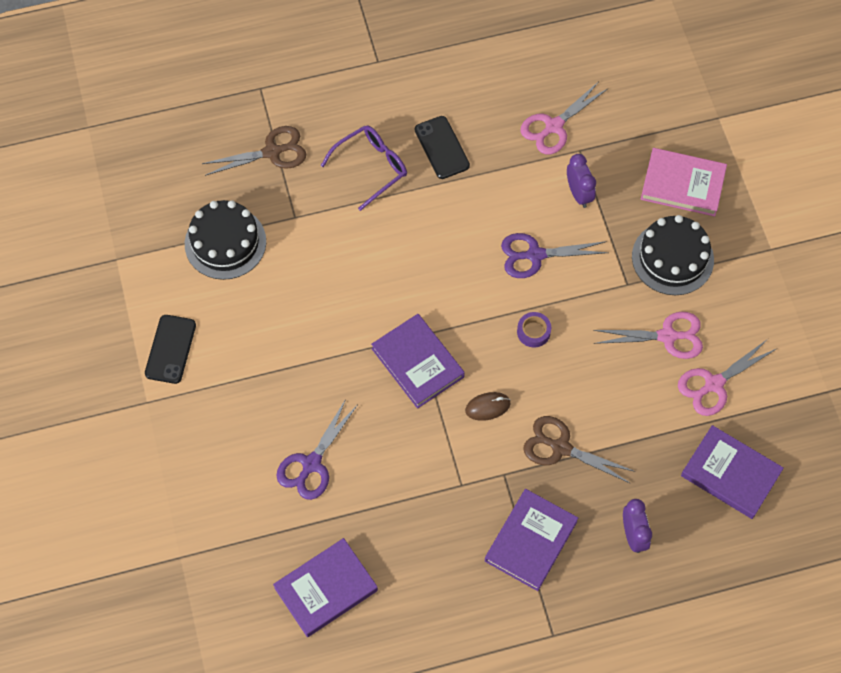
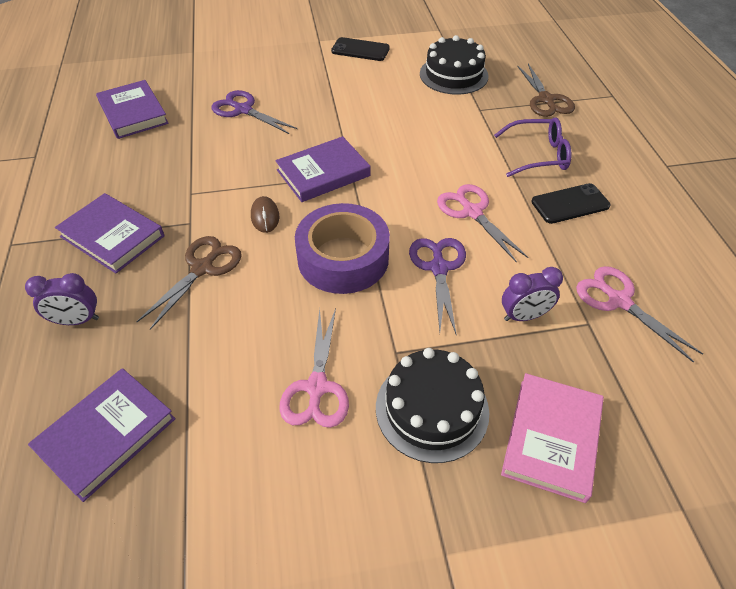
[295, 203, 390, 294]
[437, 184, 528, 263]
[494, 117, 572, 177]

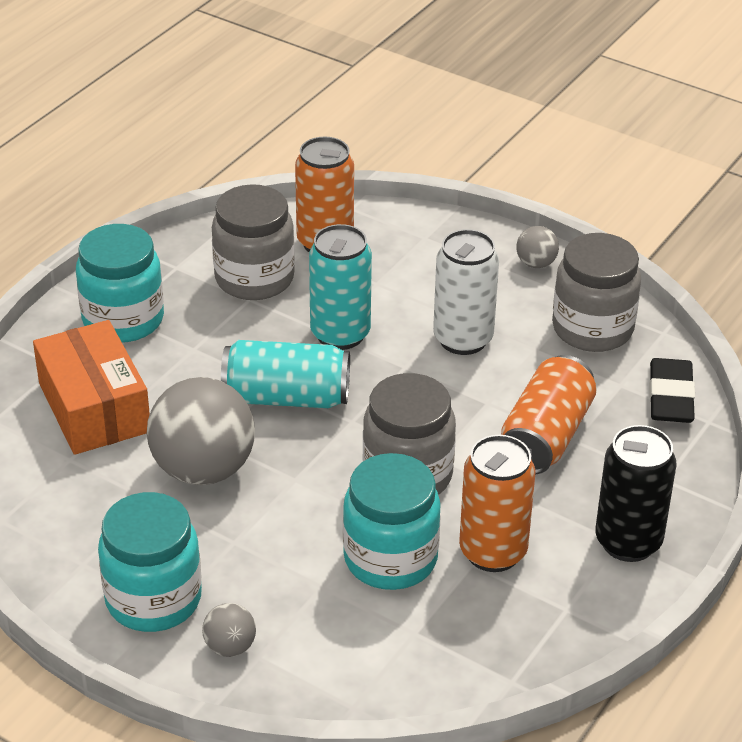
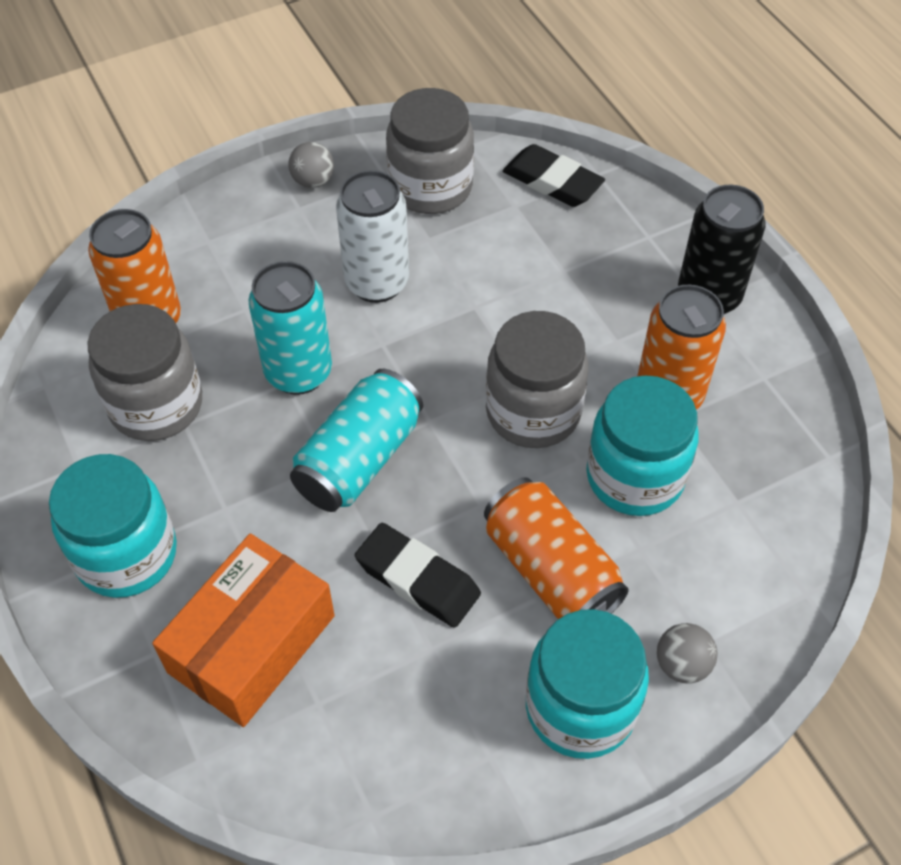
[152, 533, 335, 727]
[355, 523, 481, 628]
[484, 477, 629, 619]

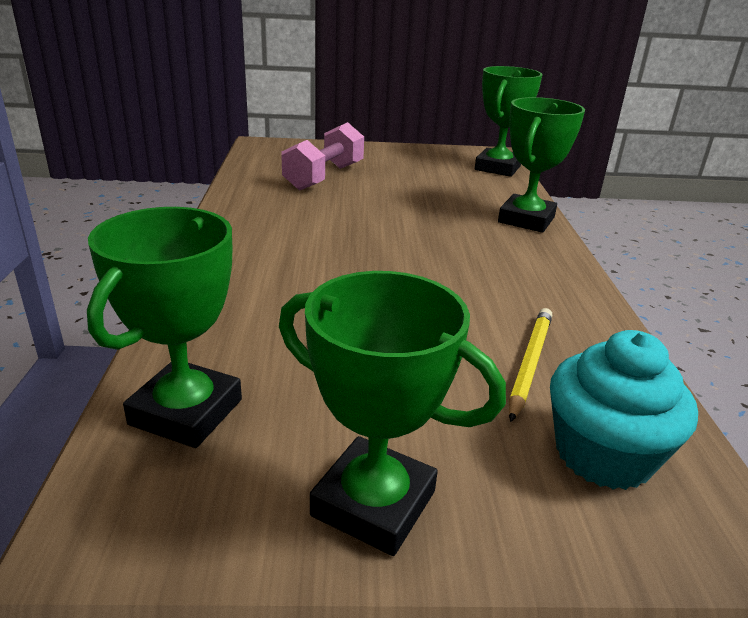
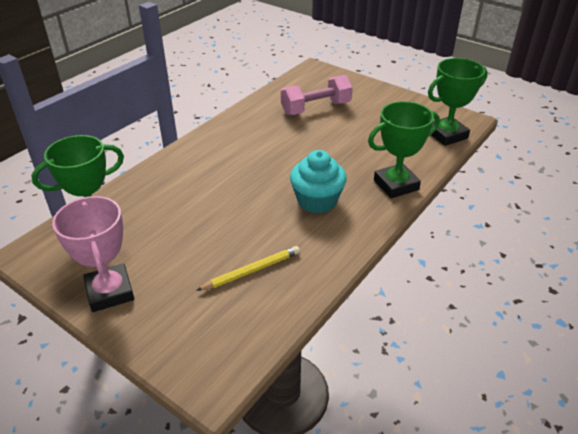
[52, 196, 134, 312]
[290, 150, 347, 214]

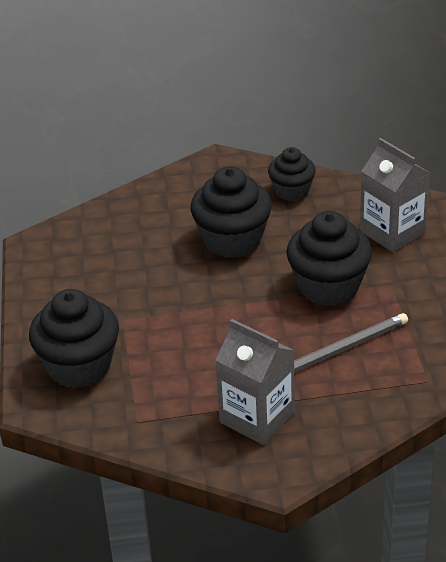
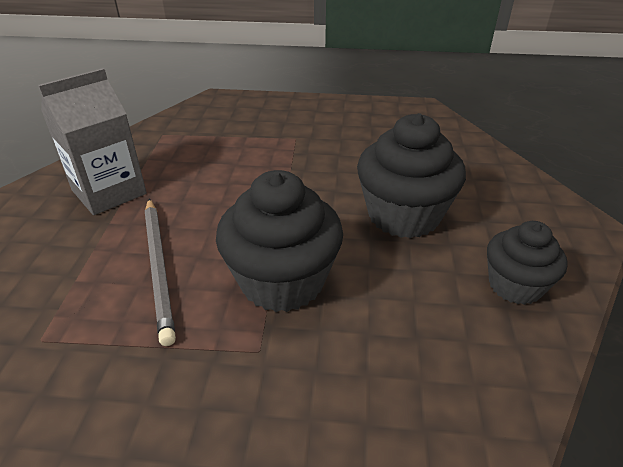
[29, 289, 119, 389] (first image)
[360, 138, 430, 252] (first image)

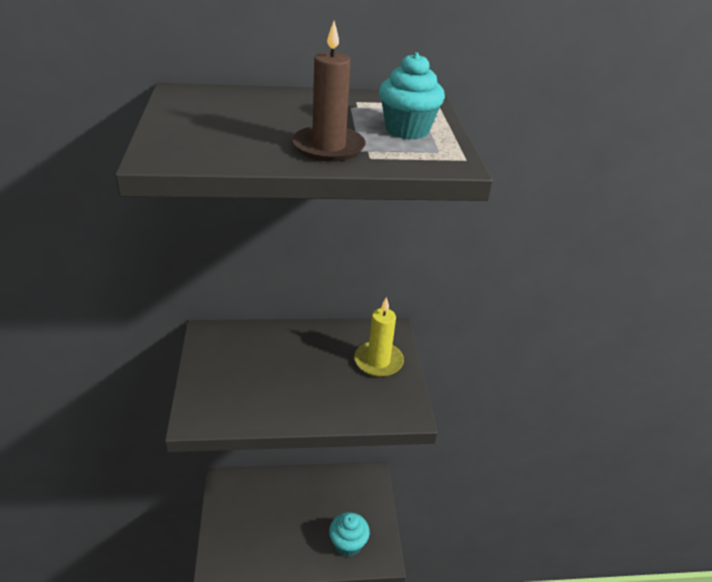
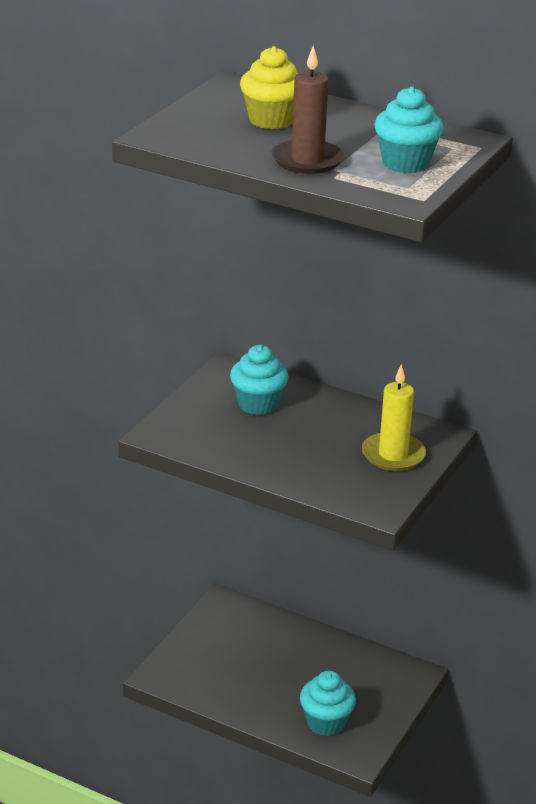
[230, 345, 288, 415]
[240, 46, 298, 129]

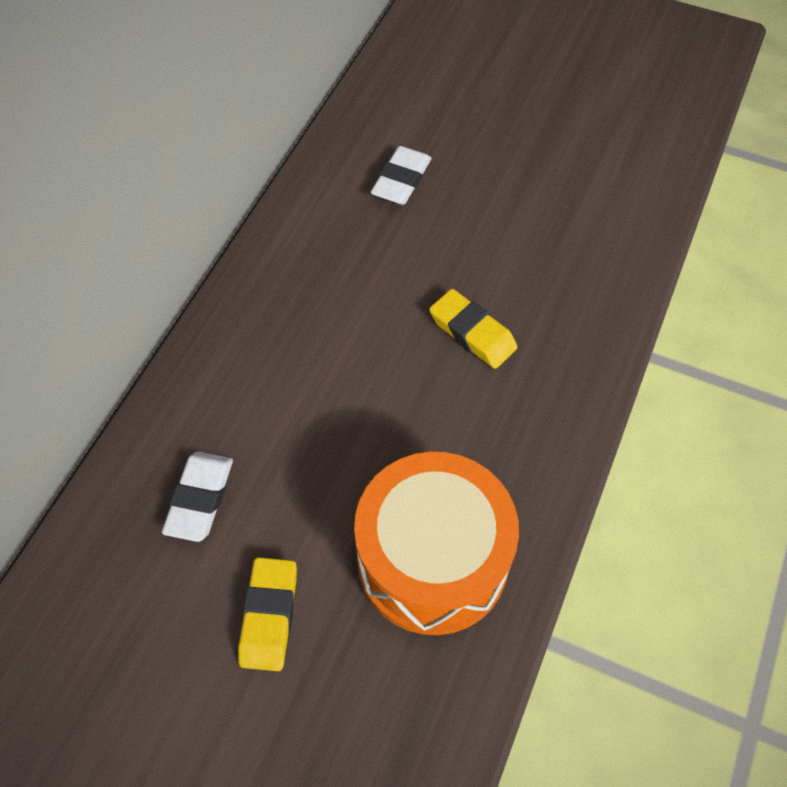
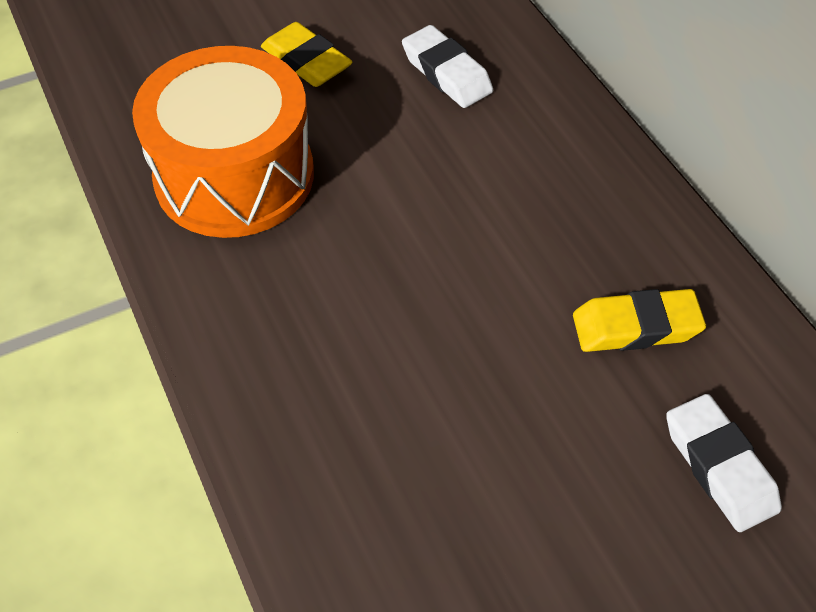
[573, 289, 706, 352]

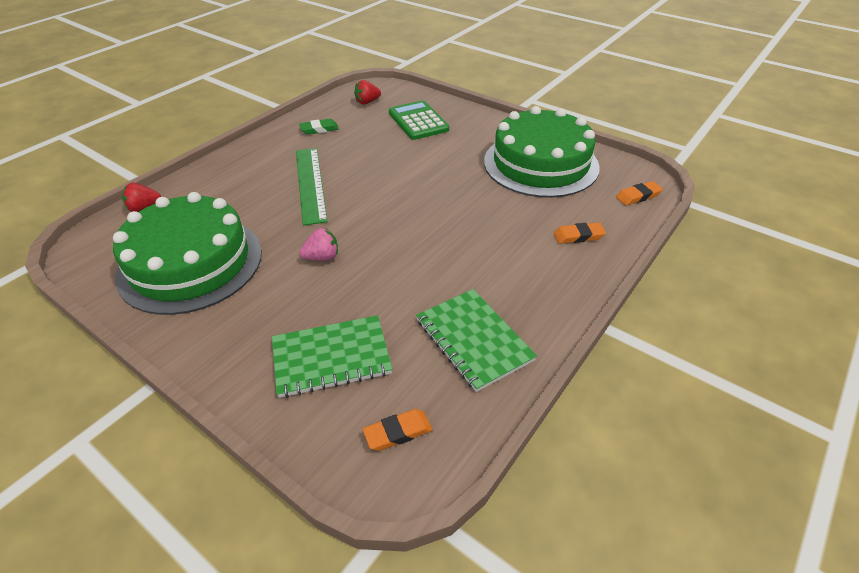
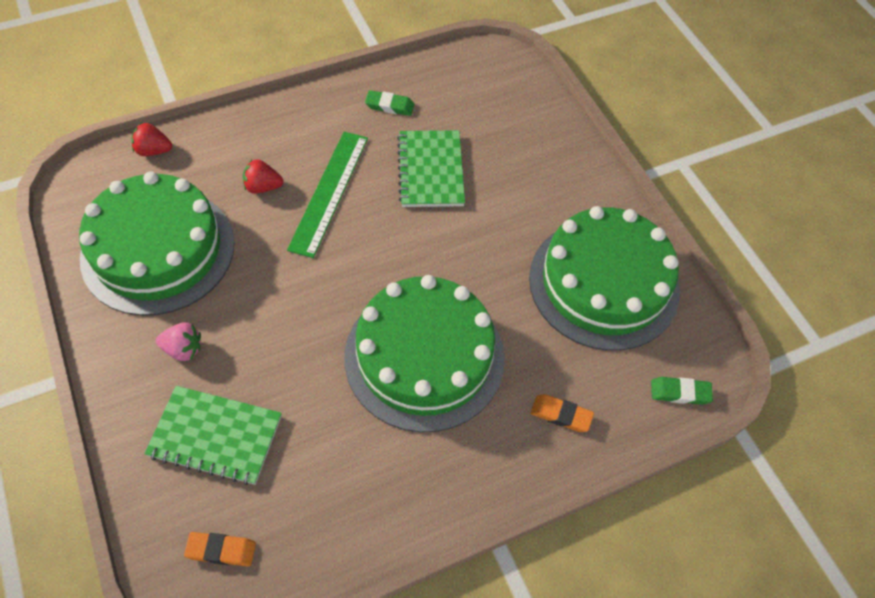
[156, 322, 201, 361]
[243, 159, 283, 194]
[345, 275, 505, 433]
[397, 130, 465, 207]
[651, 377, 713, 405]
[389, 100, 449, 140] (first image)

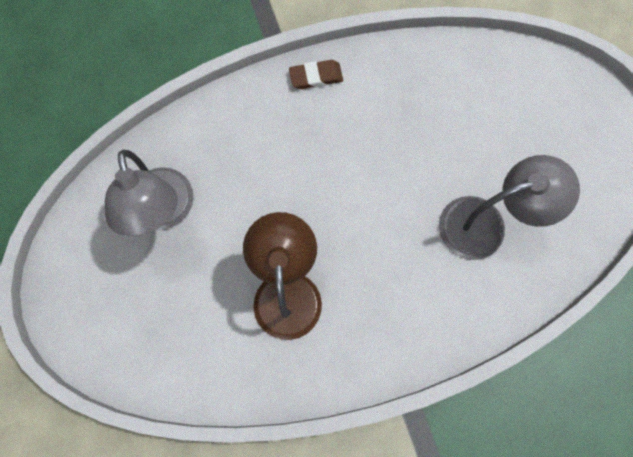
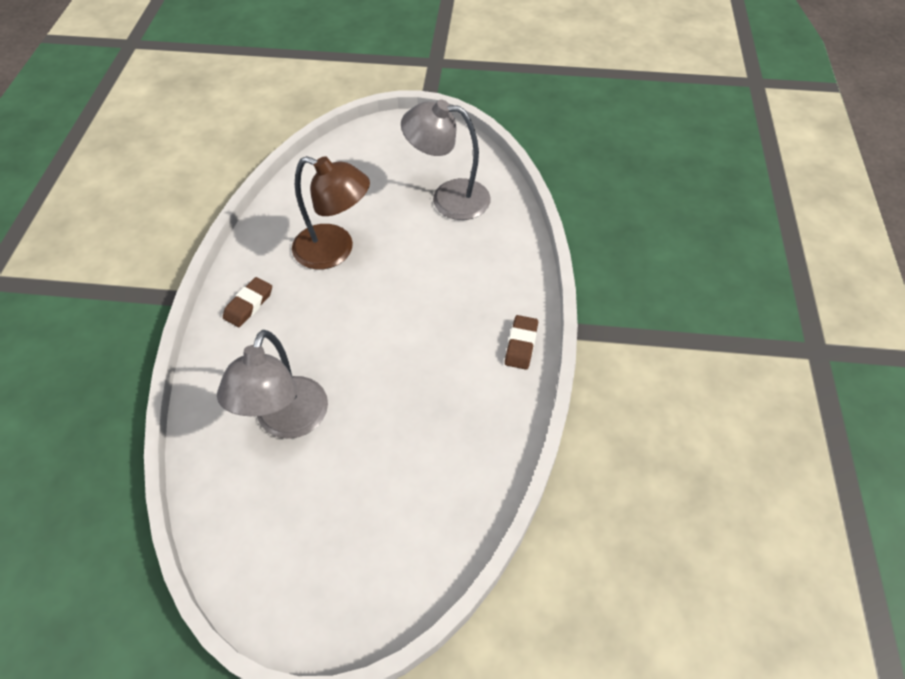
[223, 277, 272, 327]

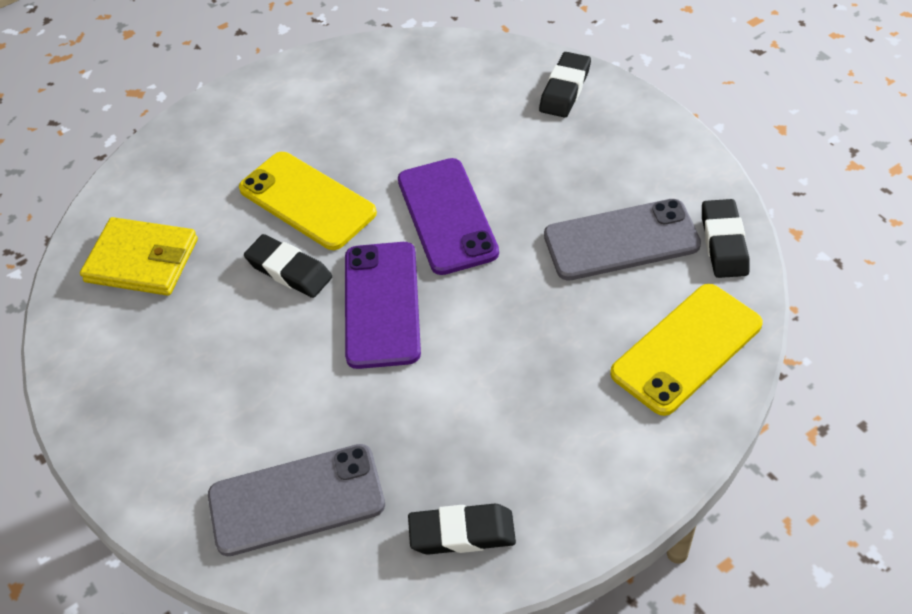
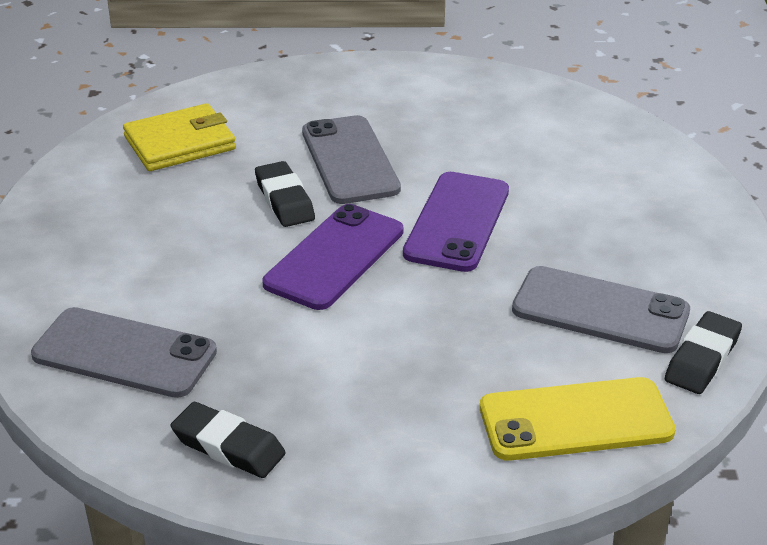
[123, 103, 236, 171]
[302, 115, 401, 204]
[539, 52, 591, 118] (first image)

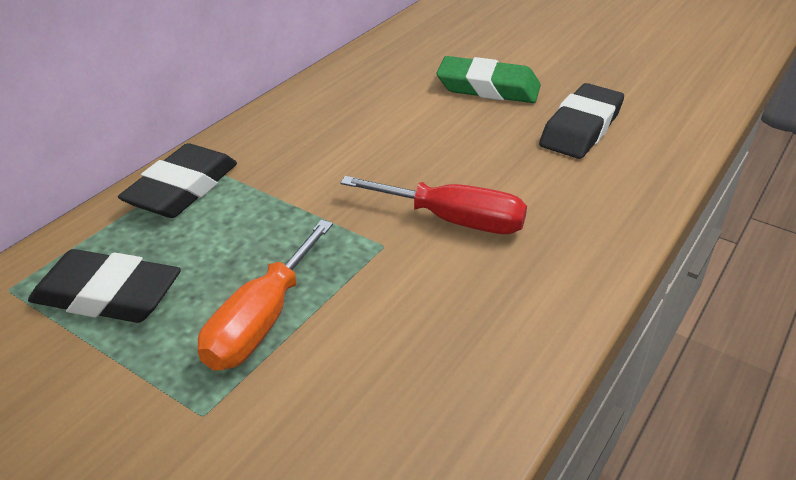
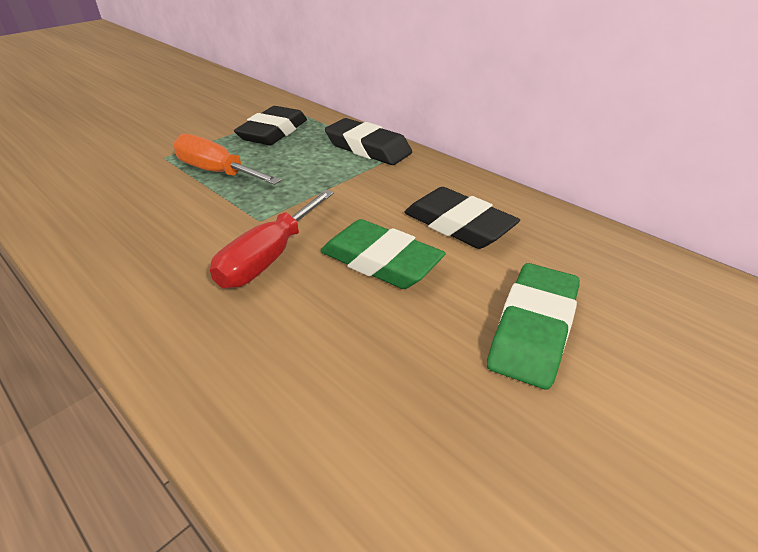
[320, 219, 446, 289]
[404, 187, 520, 249]

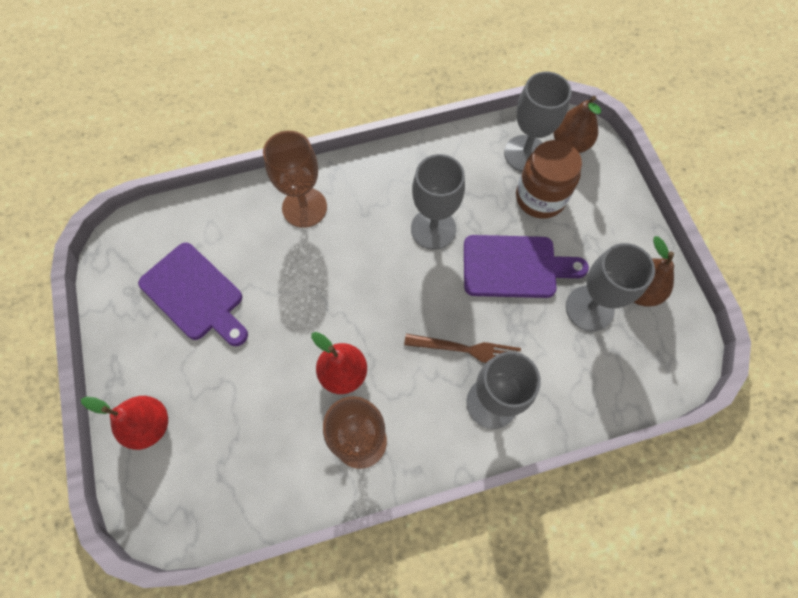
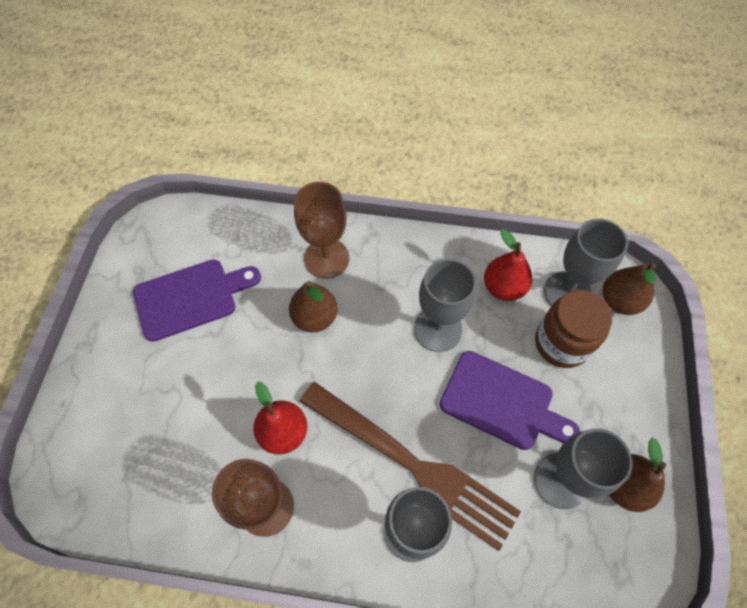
[133, 259, 261, 342]
[289, 281, 338, 332]
[300, 382, 521, 551]
[484, 229, 532, 301]

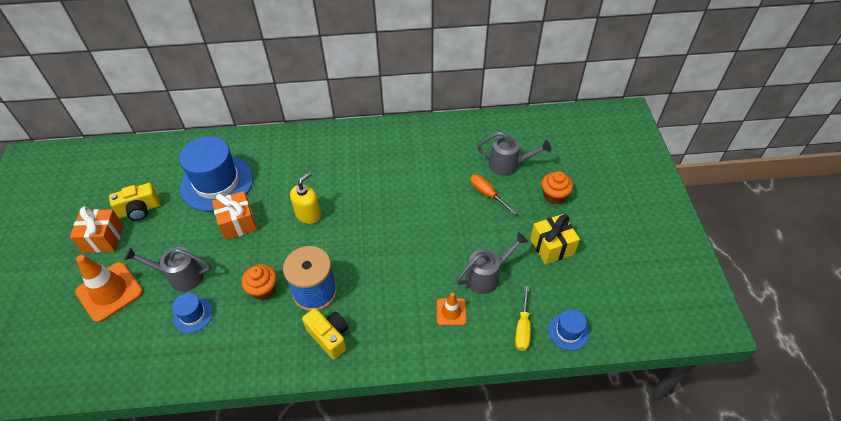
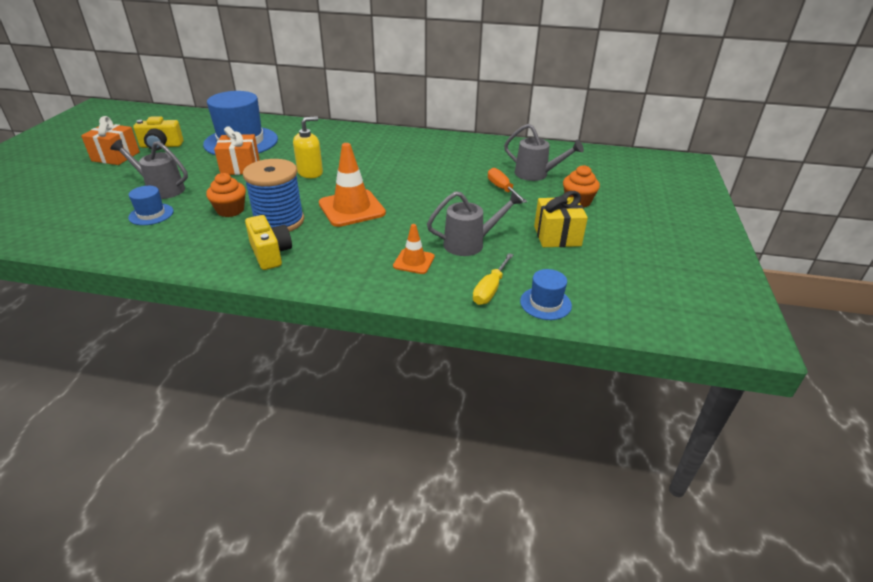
[319, 143, 386, 227]

